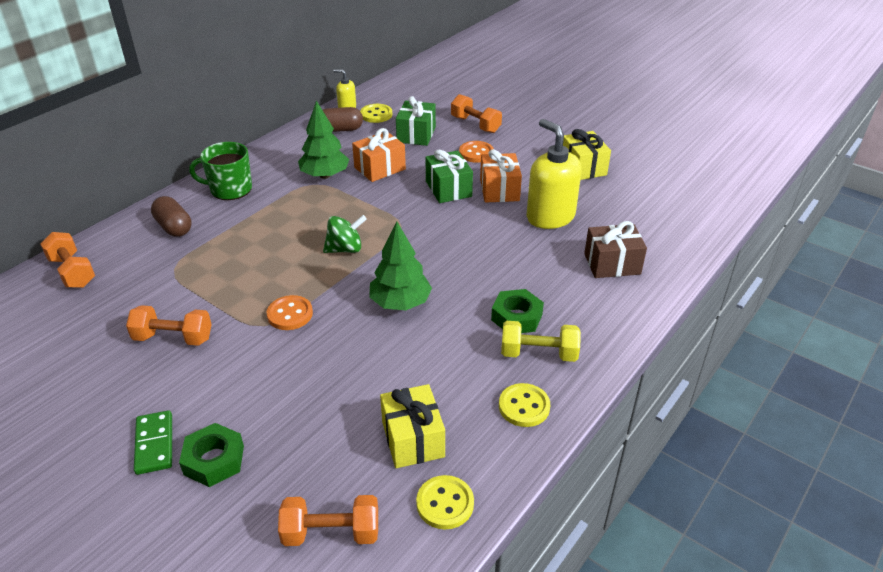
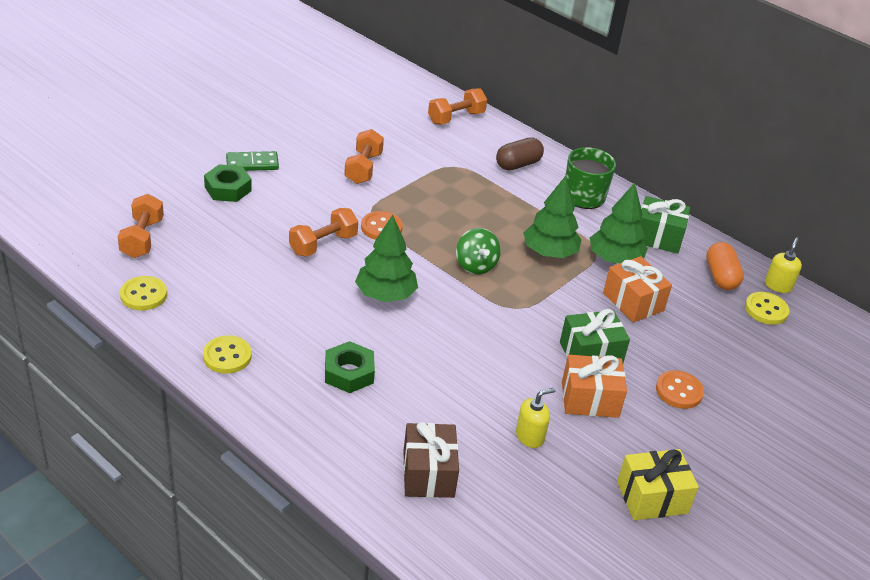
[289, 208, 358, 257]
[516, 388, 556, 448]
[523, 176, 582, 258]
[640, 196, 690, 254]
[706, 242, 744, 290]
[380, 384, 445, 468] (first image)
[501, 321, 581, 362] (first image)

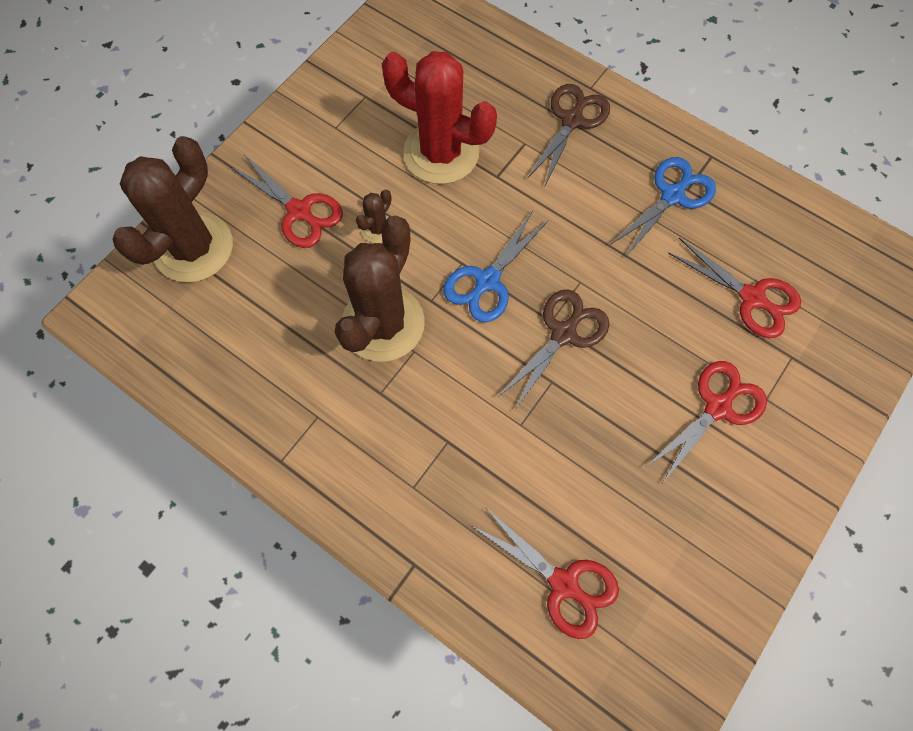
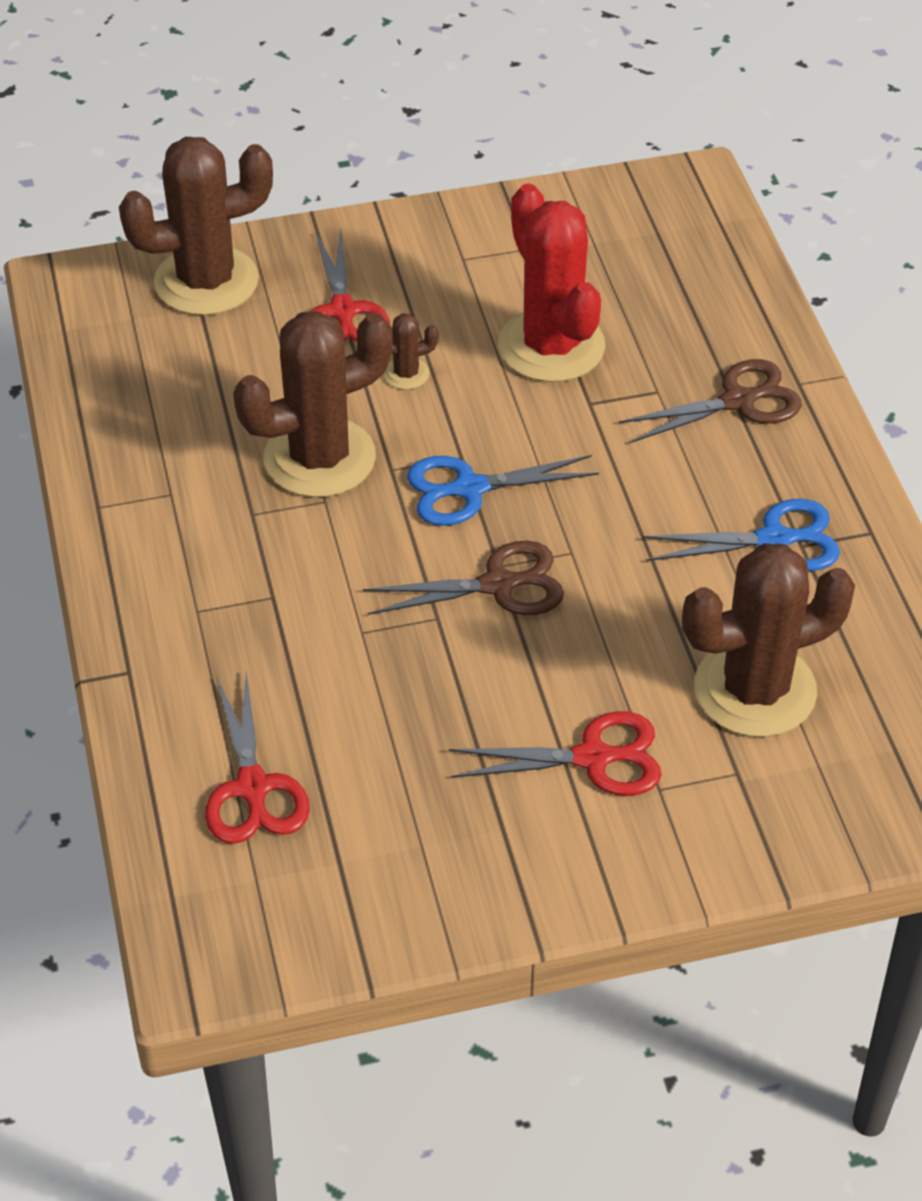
[682, 543, 855, 737]

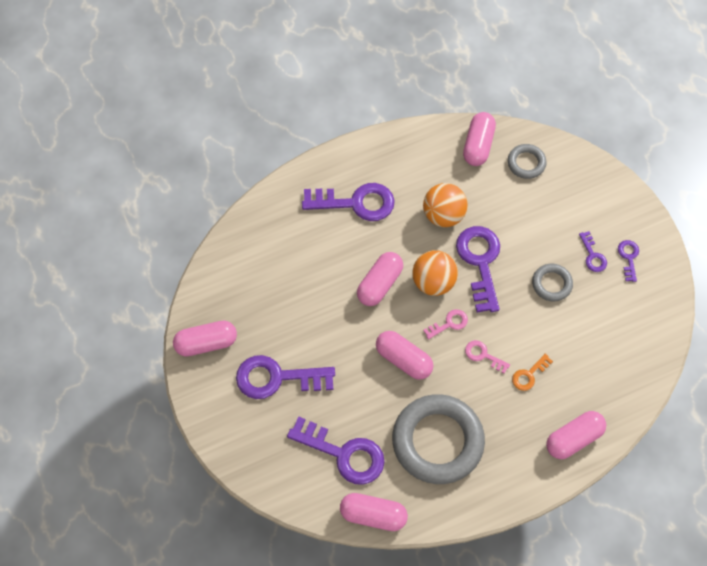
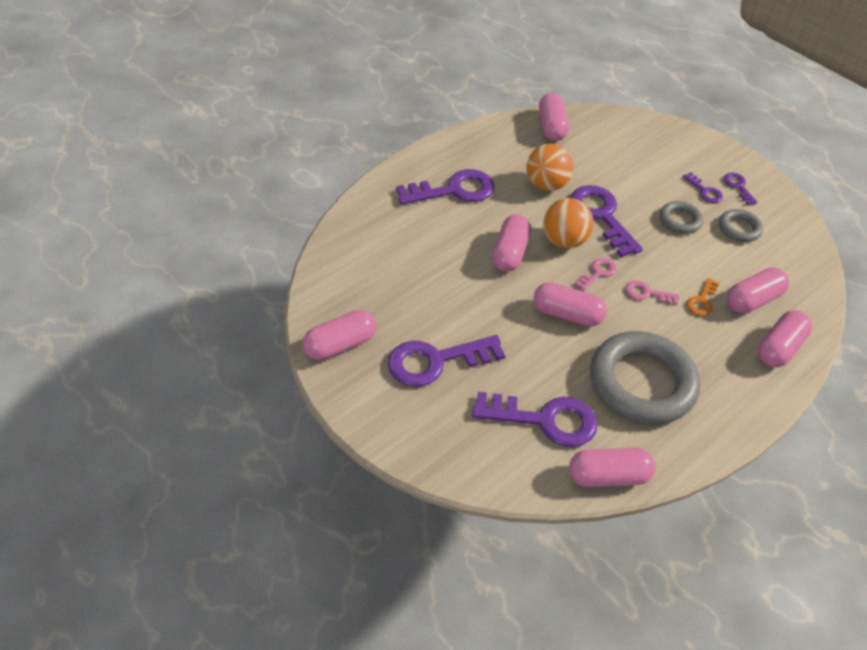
[719, 209, 763, 242]
[727, 267, 789, 313]

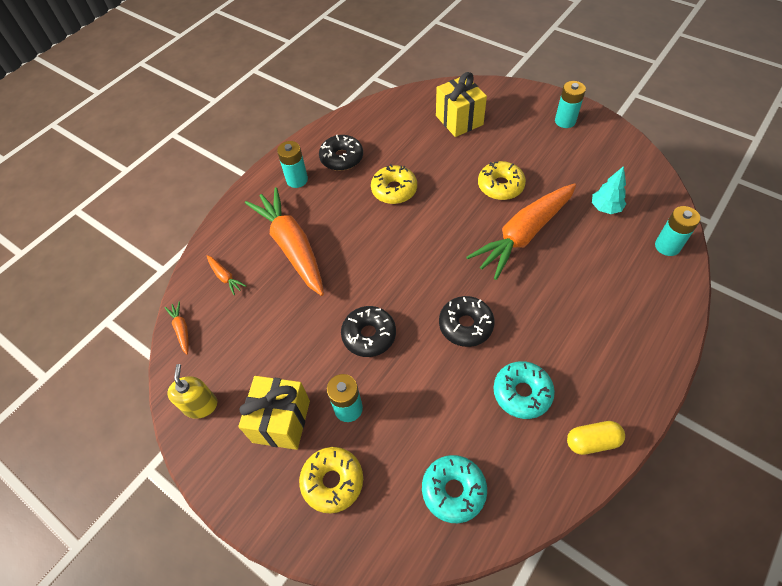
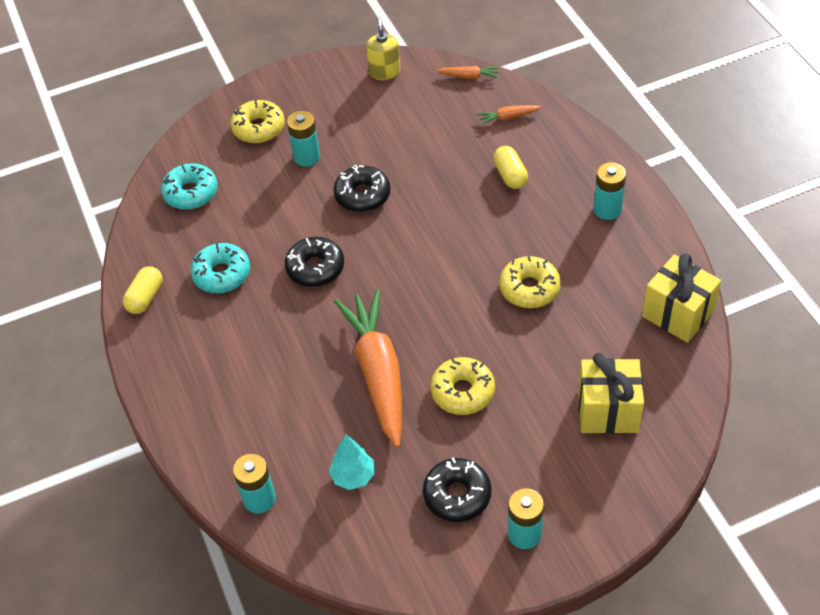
[366, 17, 401, 80]
[423, 457, 492, 522]
[493, 146, 528, 189]
[642, 253, 721, 343]

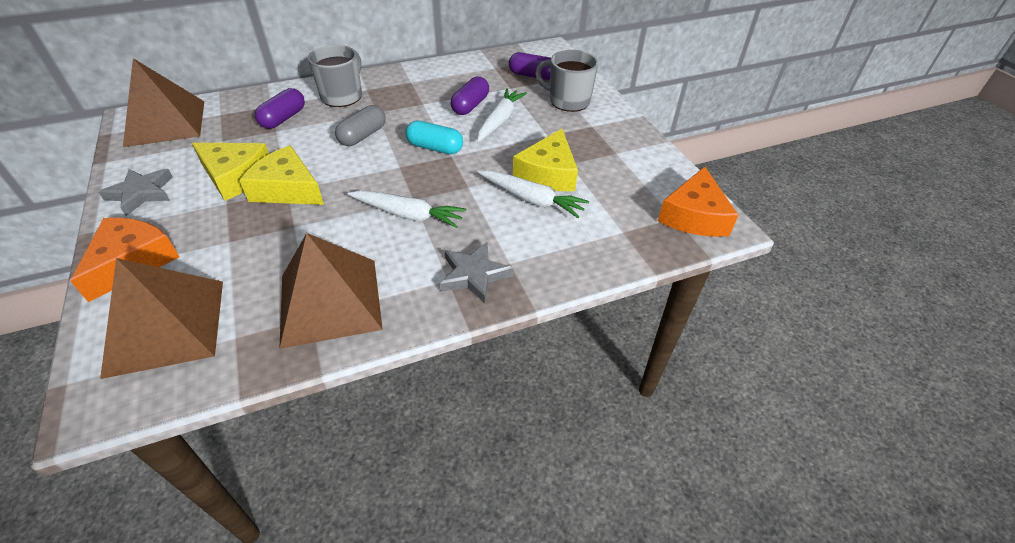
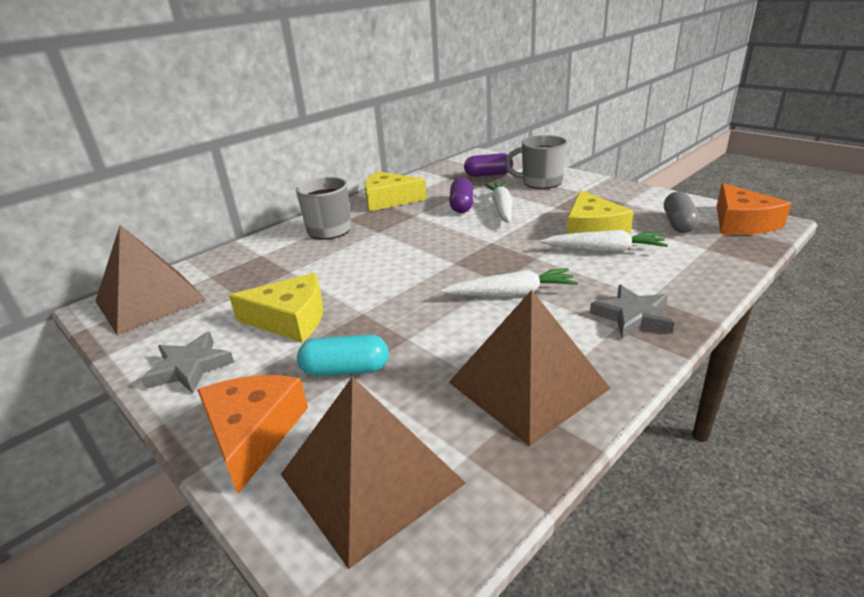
[297, 334, 389, 376]
[365, 171, 427, 211]
[664, 191, 700, 233]
[255, 88, 305, 129] (first image)

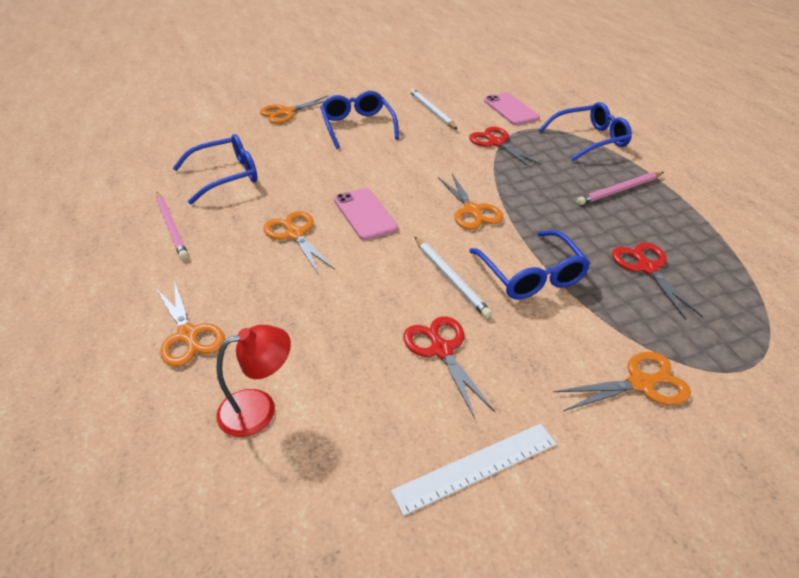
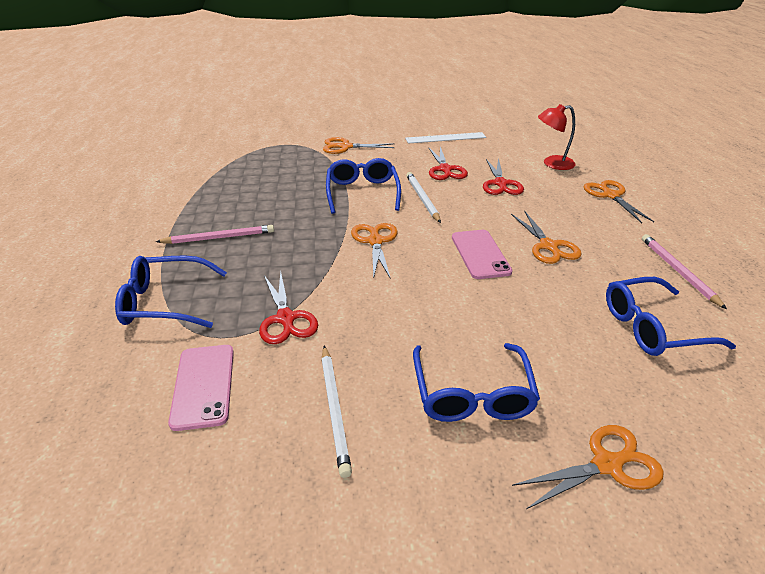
[483, 158, 524, 195]

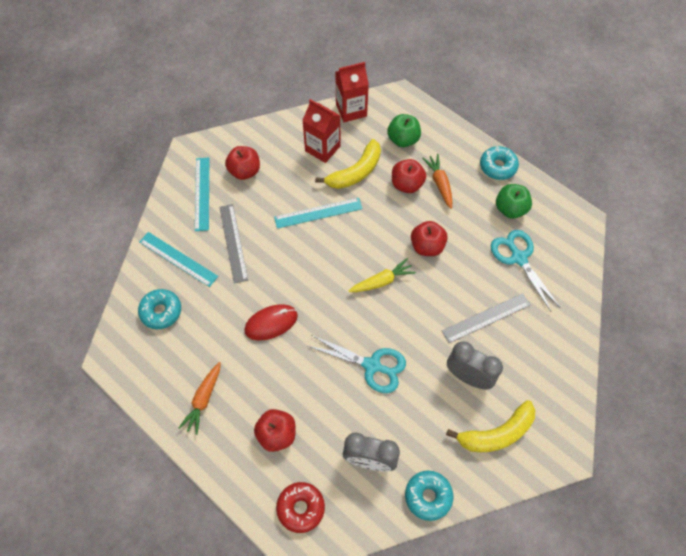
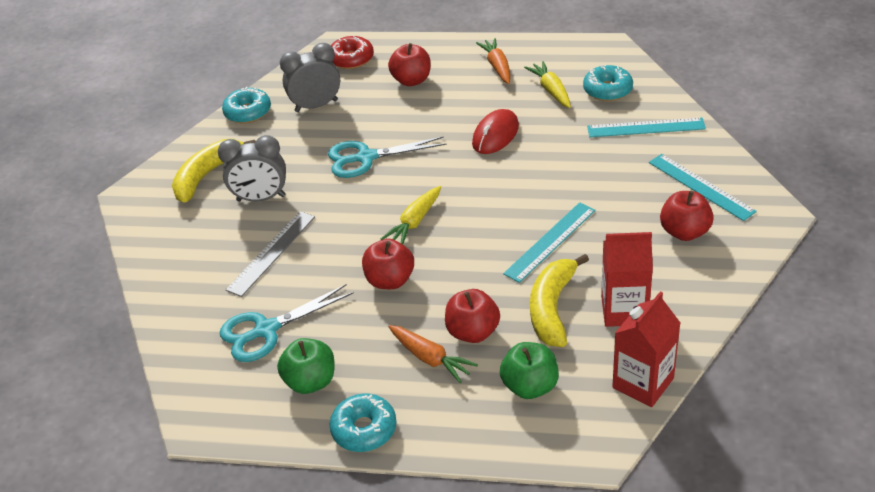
[220, 284, 354, 362]
[524, 61, 571, 108]
[219, 204, 248, 284] (first image)

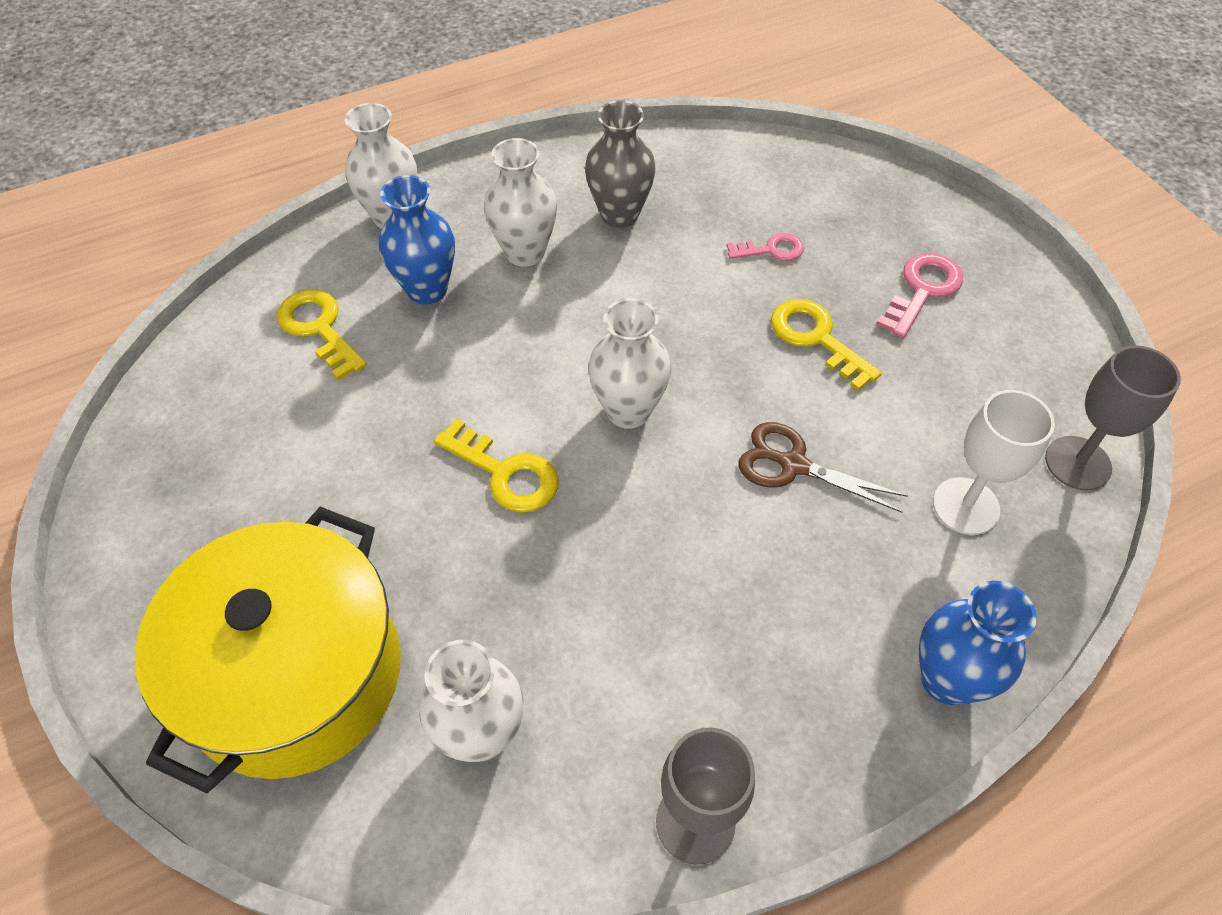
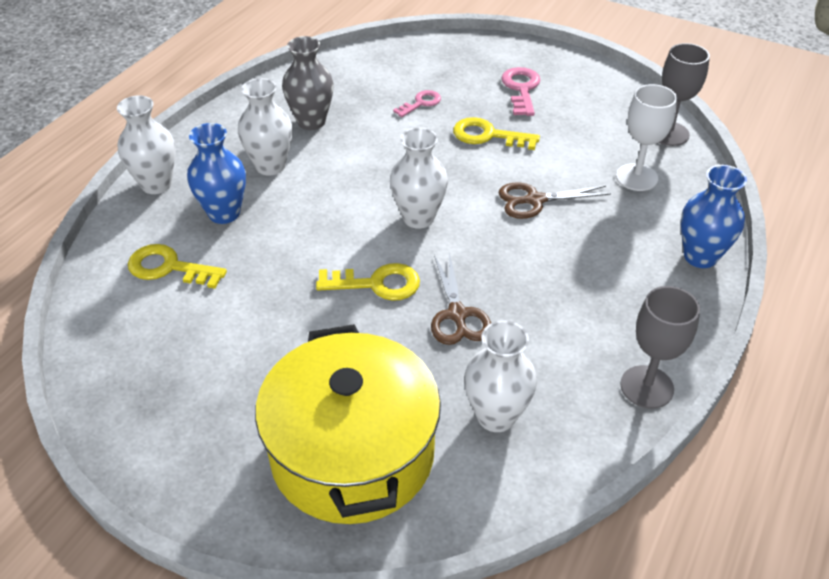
[431, 252, 491, 345]

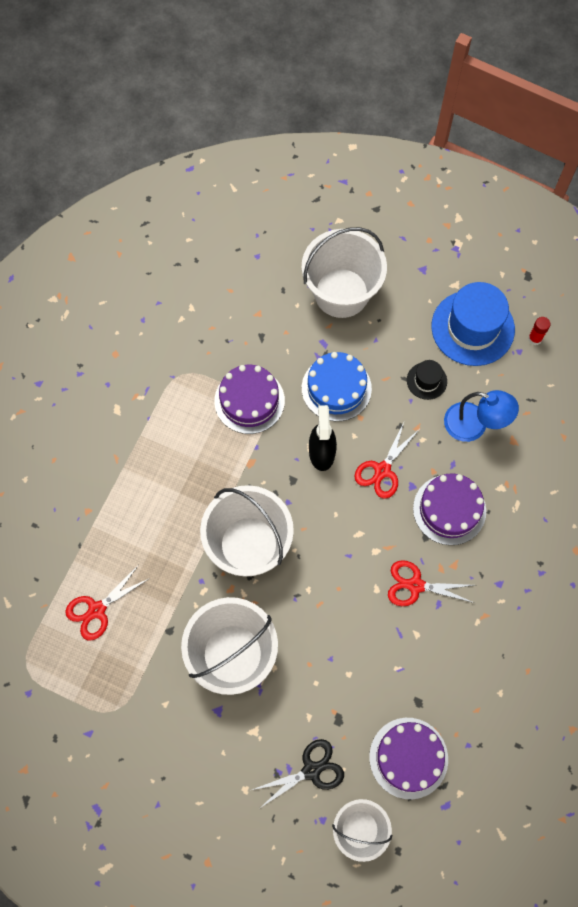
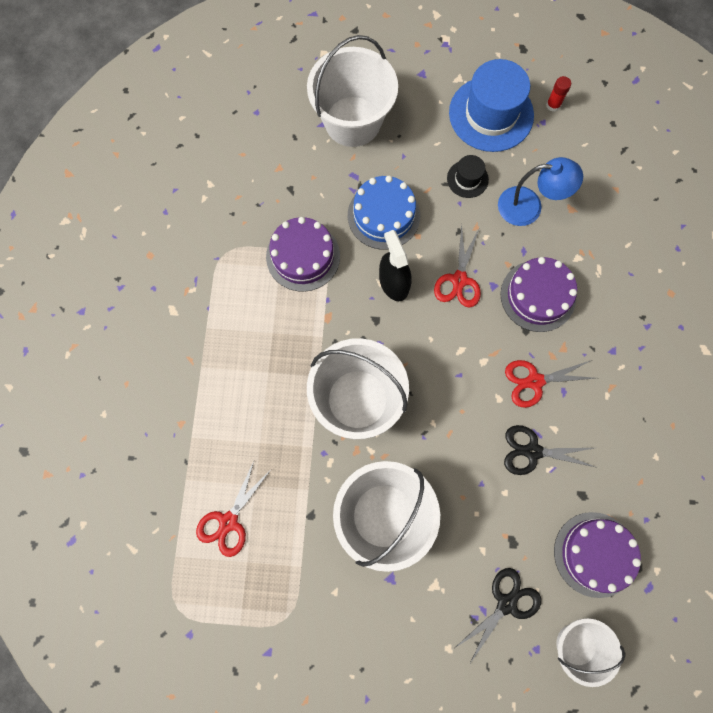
[504, 425, 598, 475]

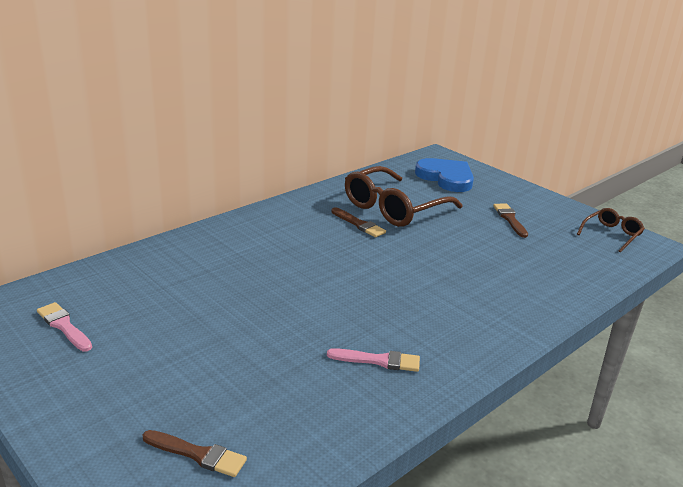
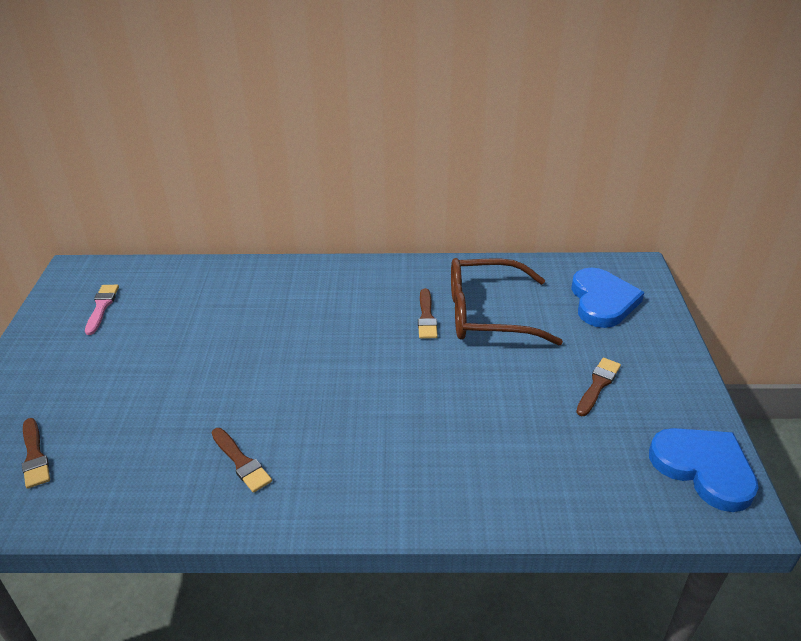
[211, 428, 272, 493]
[649, 428, 759, 512]

